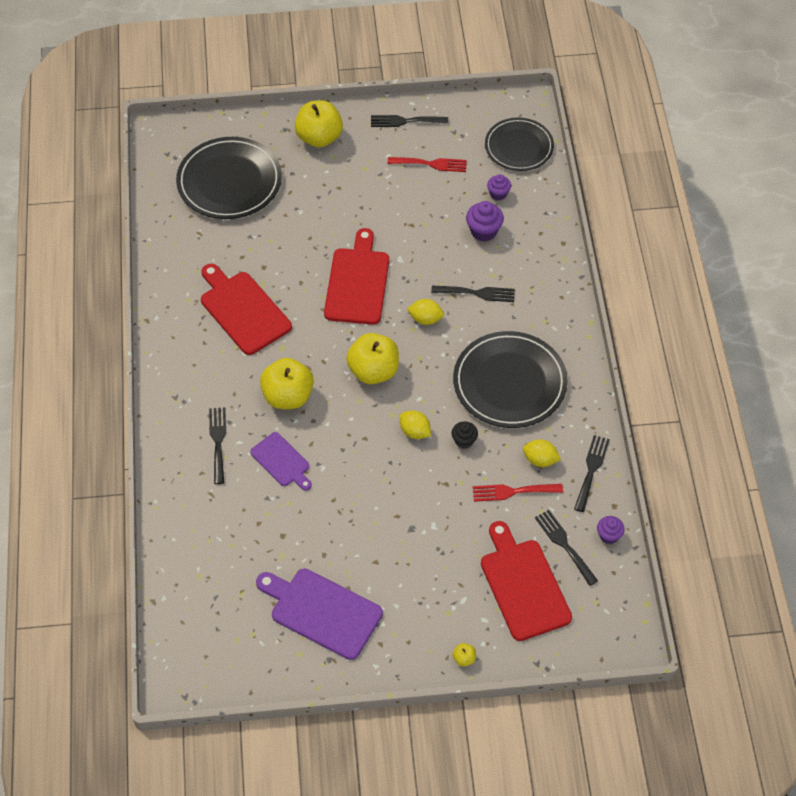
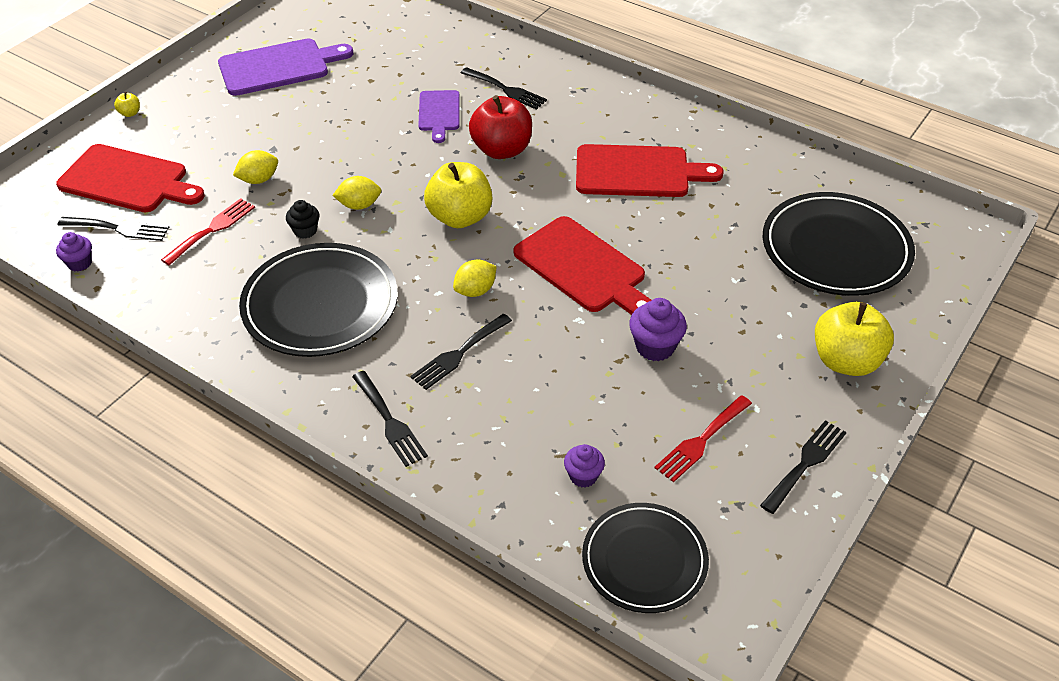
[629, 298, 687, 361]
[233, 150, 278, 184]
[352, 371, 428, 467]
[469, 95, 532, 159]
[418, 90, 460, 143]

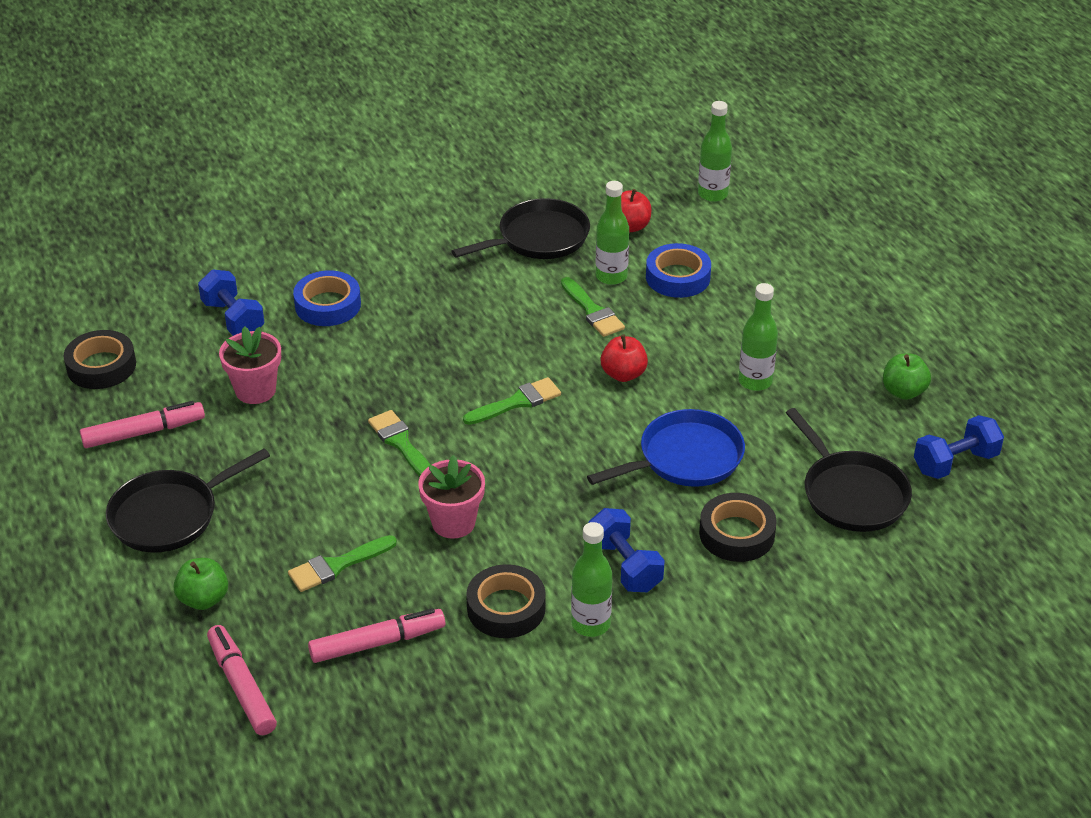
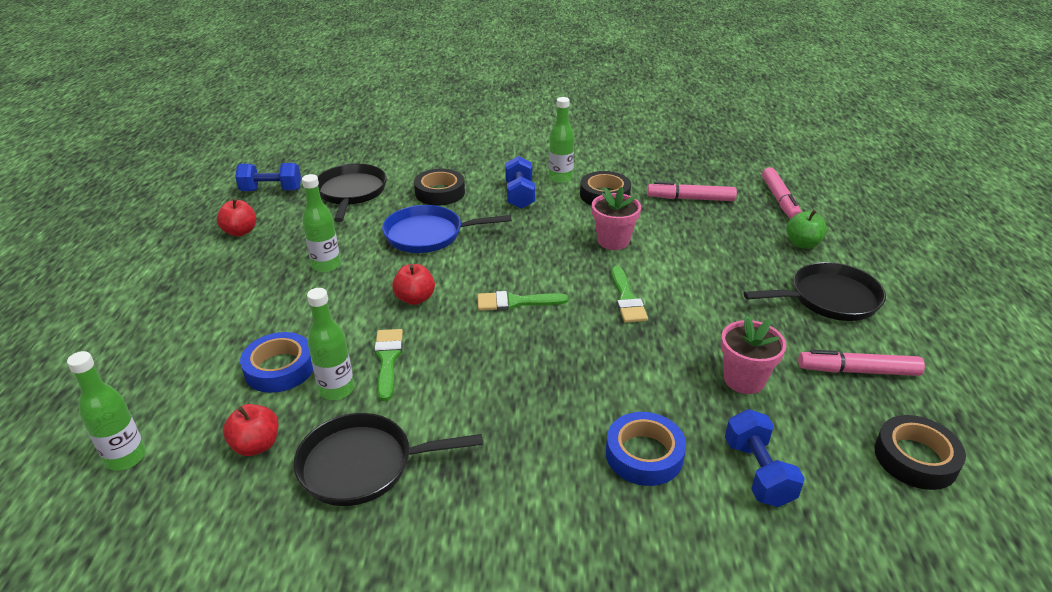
[288, 535, 397, 592] (first image)
[217, 198, 256, 236]

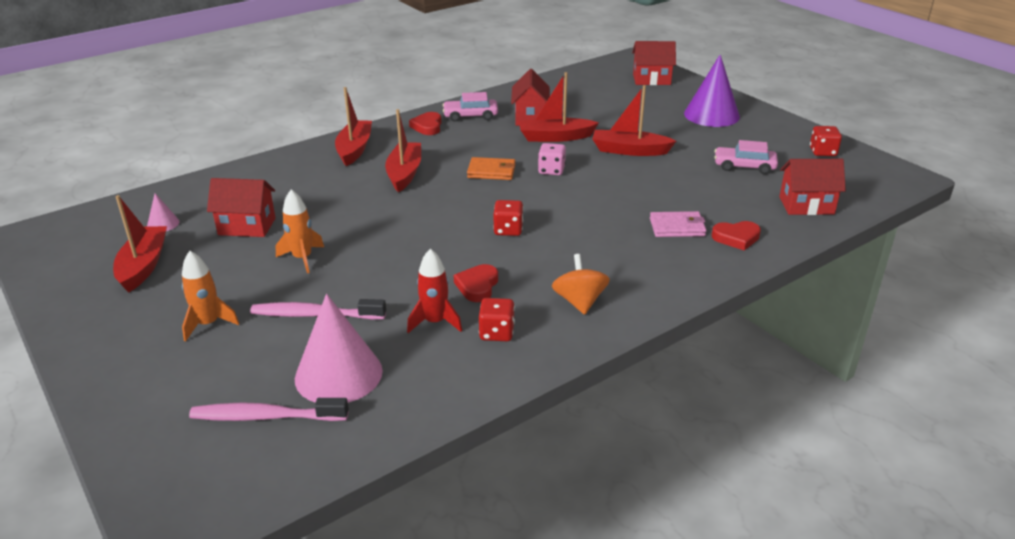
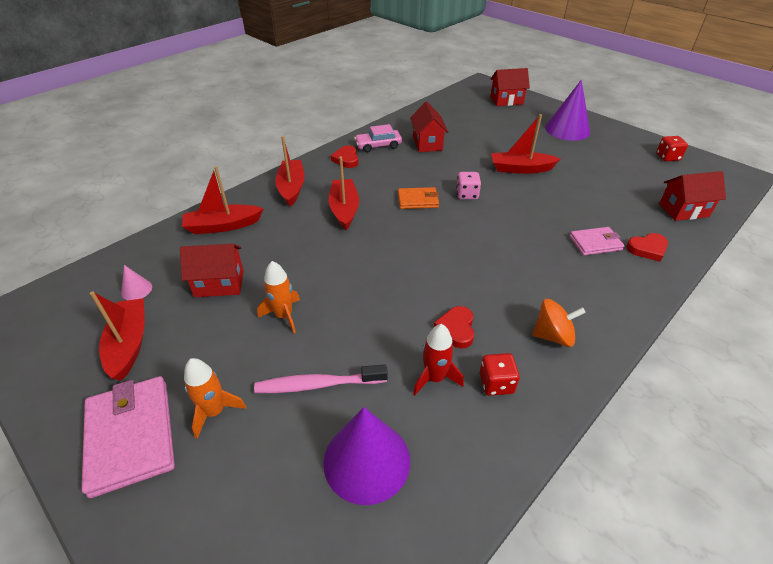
[189, 398, 349, 421] (first image)
[493, 200, 523, 236] (first image)
[714, 140, 778, 174] (first image)
[82, 376, 175, 498]
[182, 166, 264, 234]
[323, 407, 410, 505]
[532, 299, 586, 347]

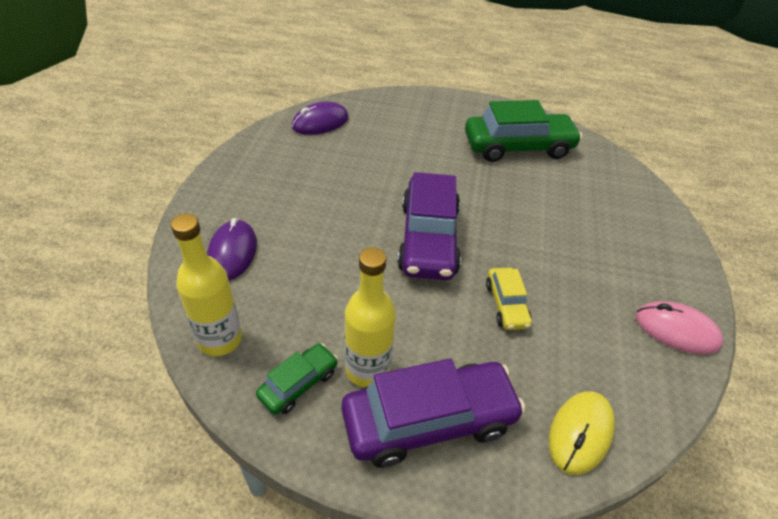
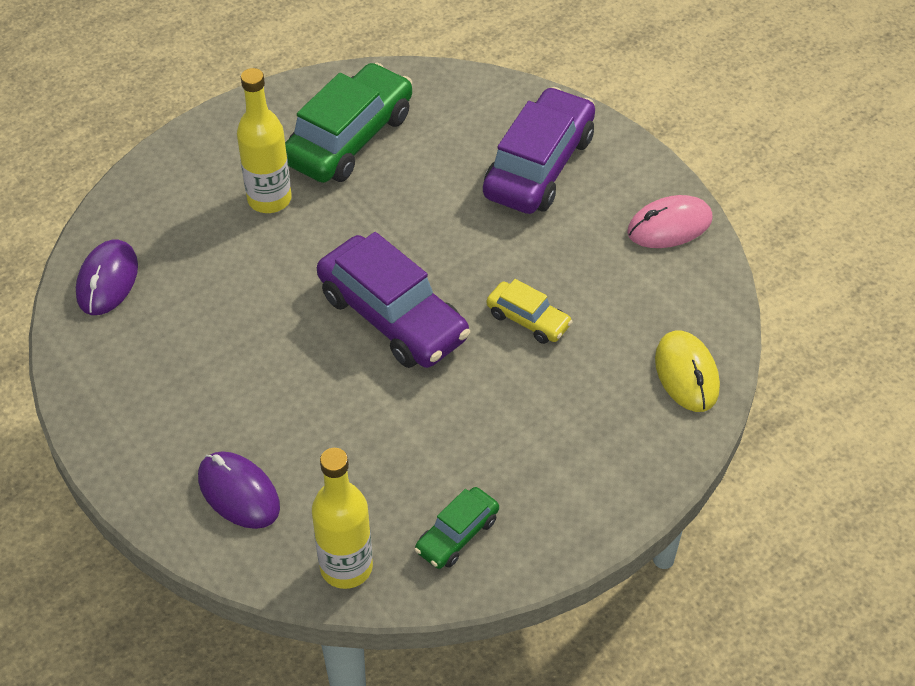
[483, 87, 595, 214]
[237, 68, 292, 213]
[414, 487, 499, 569]

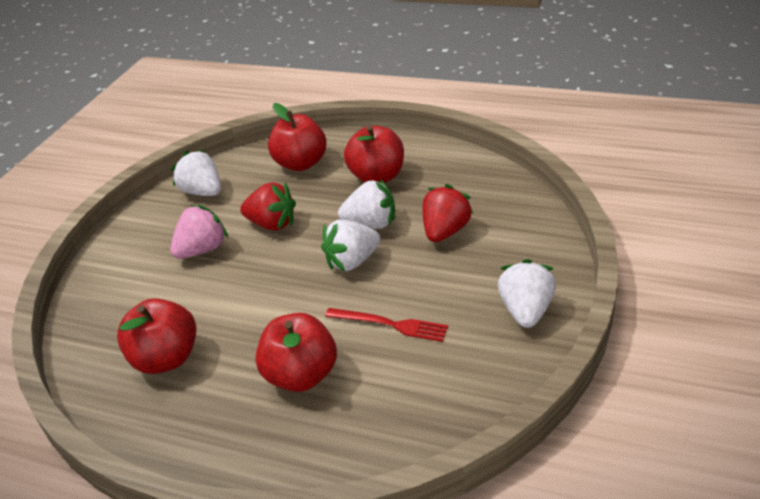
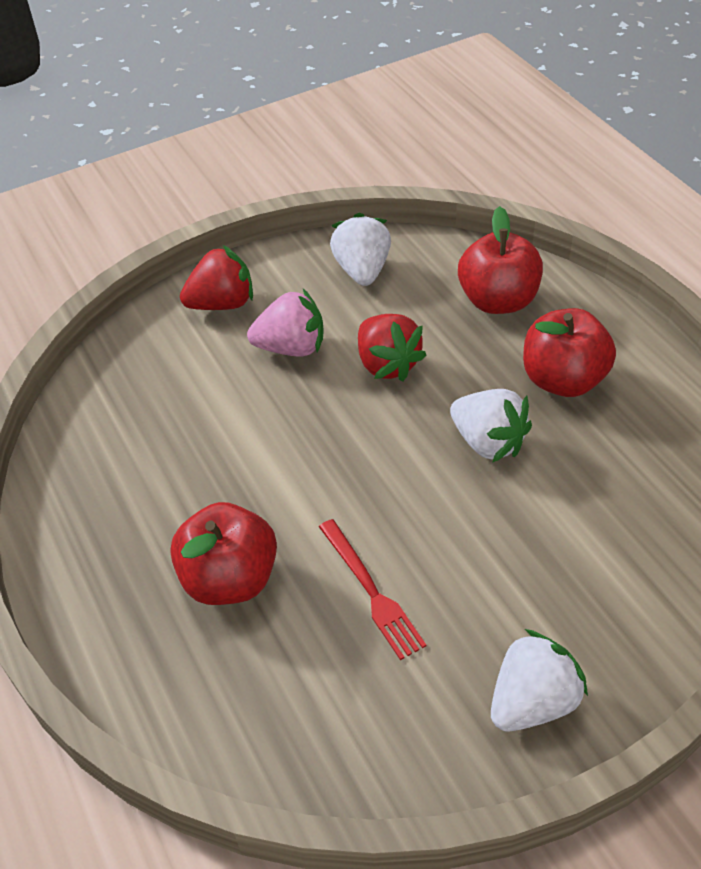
[117, 298, 196, 374] (first image)
[321, 219, 381, 271] (first image)
[180, 245, 253, 310]

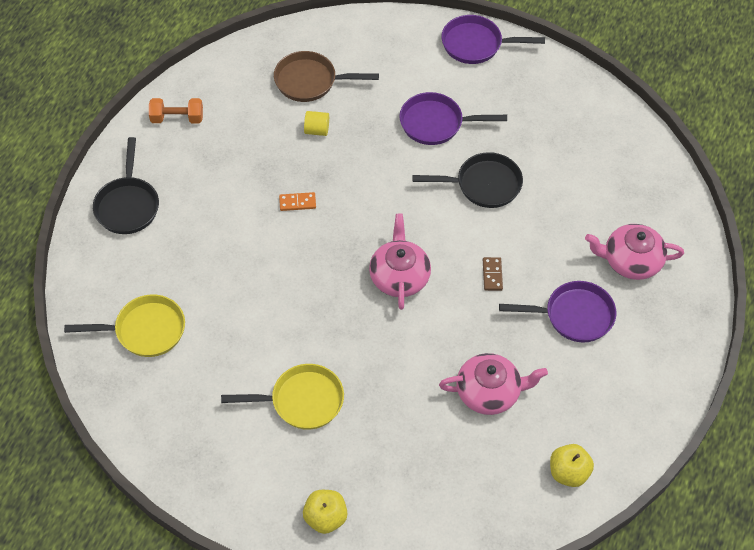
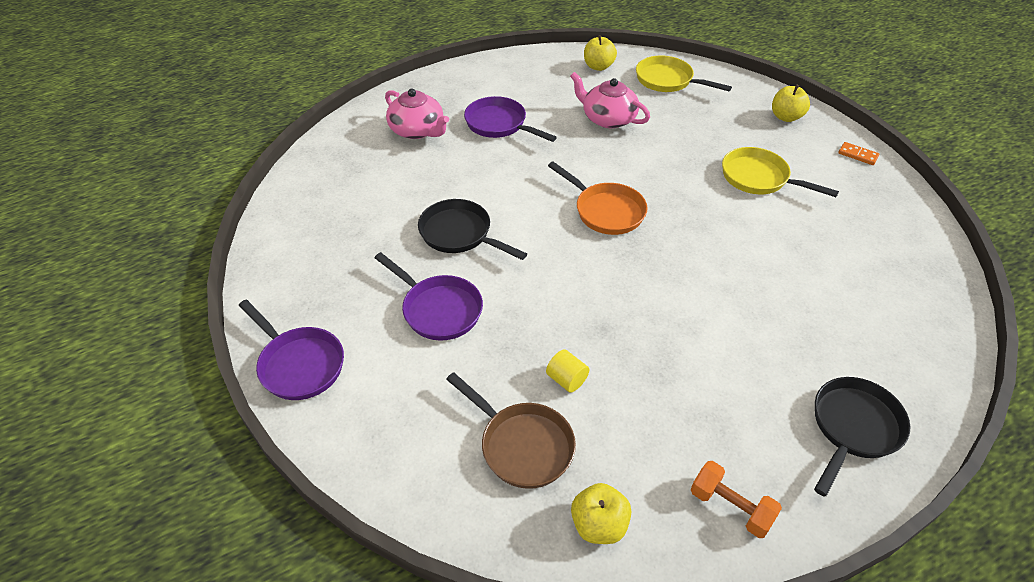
[483, 257, 503, 291] (first image)
[571, 483, 631, 544]
[636, 55, 732, 92]
[838, 142, 879, 165]
[548, 162, 647, 235]

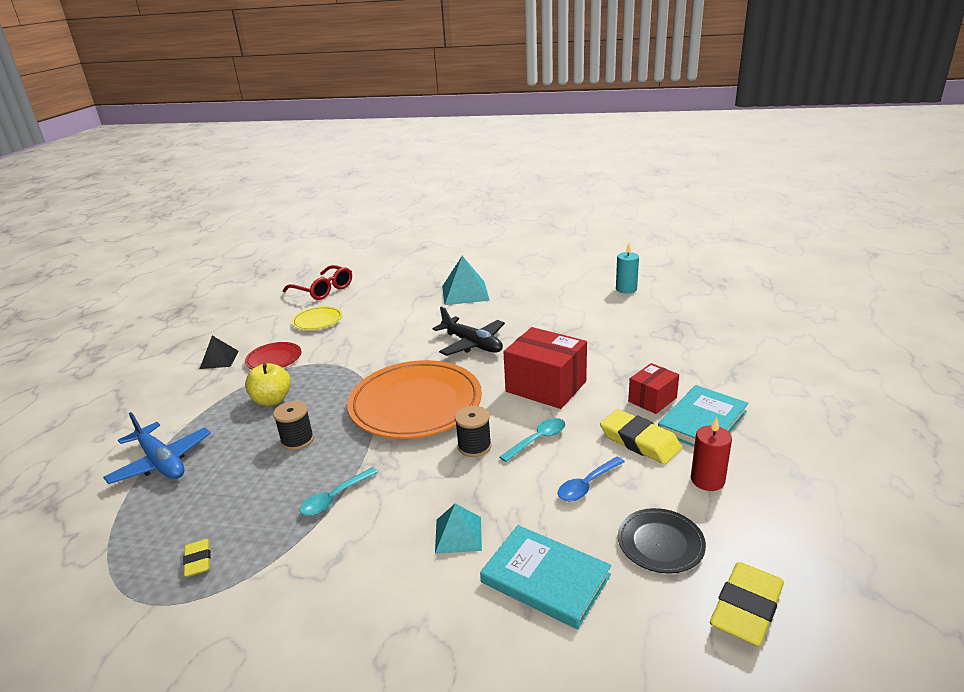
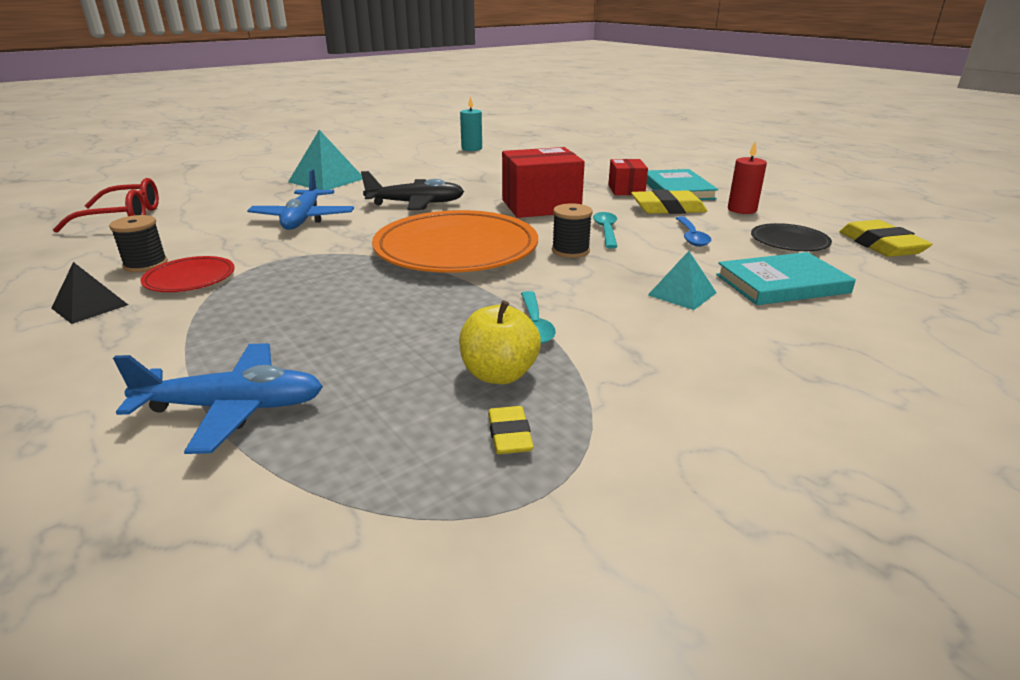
[292, 306, 343, 330] (first image)
[247, 169, 354, 230]
[459, 300, 541, 384]
[109, 215, 168, 272]
[488, 406, 534, 454]

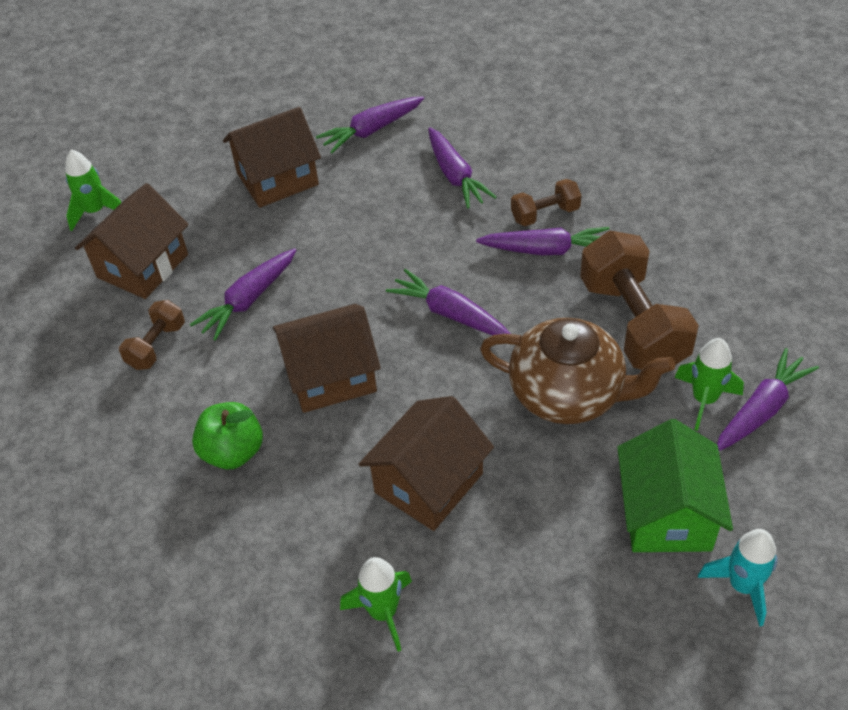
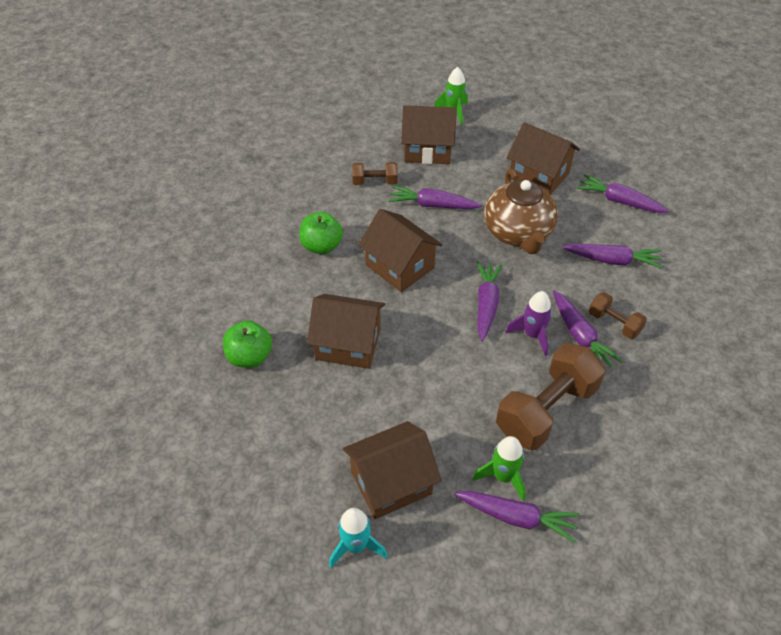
[506, 291, 552, 356]
[484, 168, 558, 254]
[223, 321, 272, 368]
[343, 421, 442, 519]
[562, 244, 662, 269]

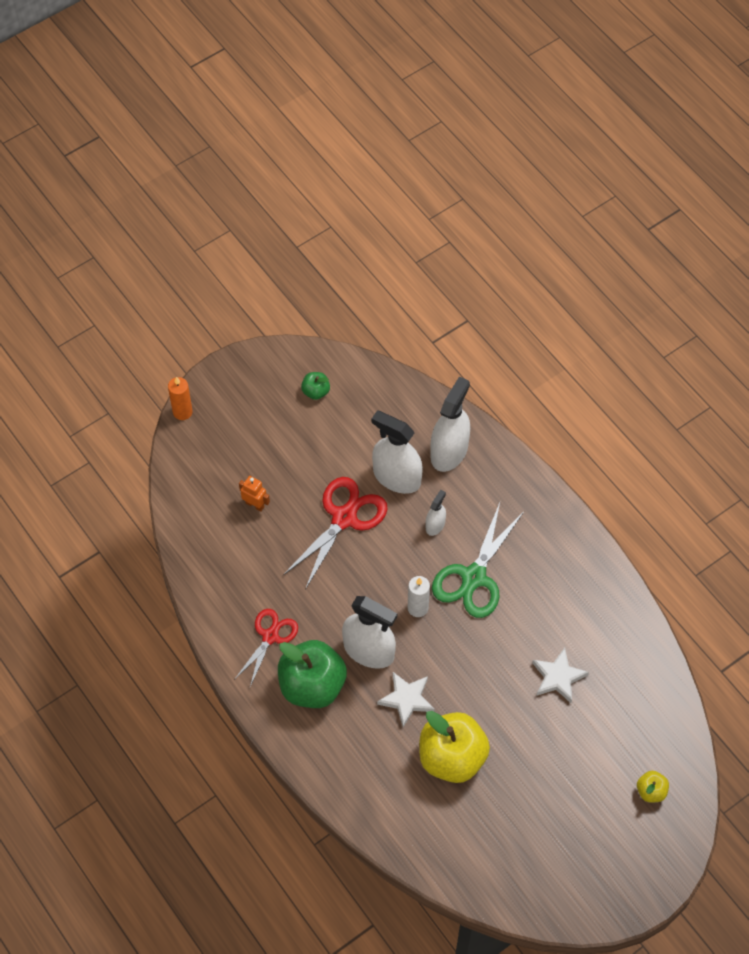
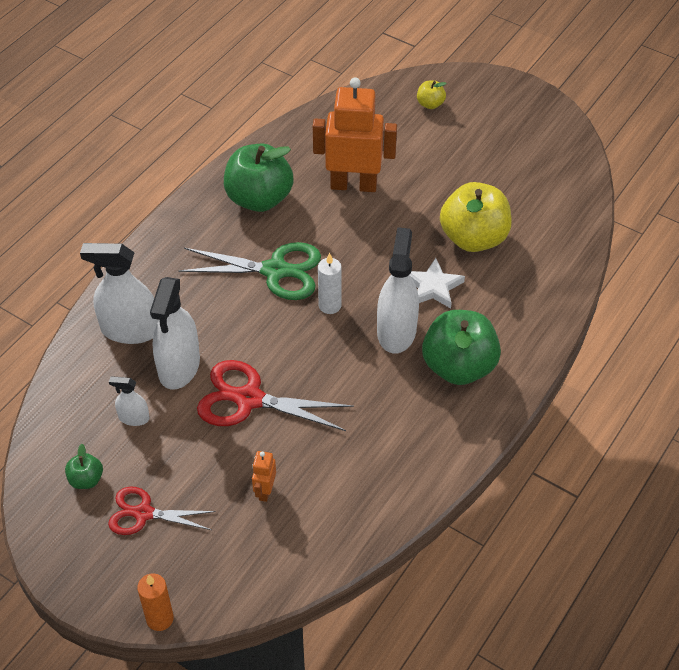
[224, 143, 294, 212]
[108, 486, 216, 535]
[109, 376, 150, 426]
[313, 77, 397, 192]

